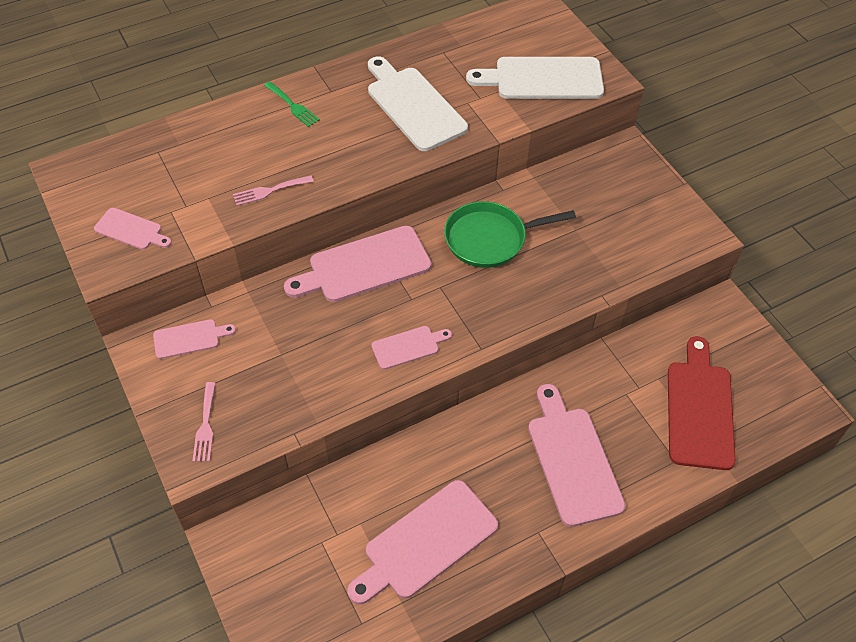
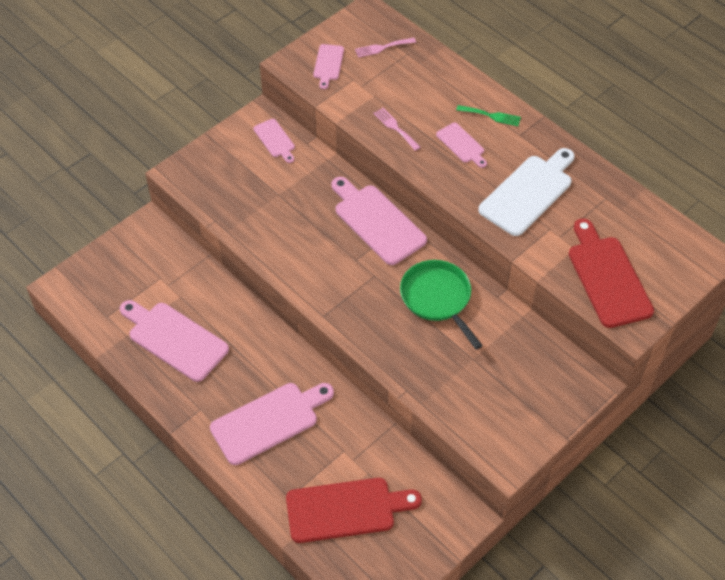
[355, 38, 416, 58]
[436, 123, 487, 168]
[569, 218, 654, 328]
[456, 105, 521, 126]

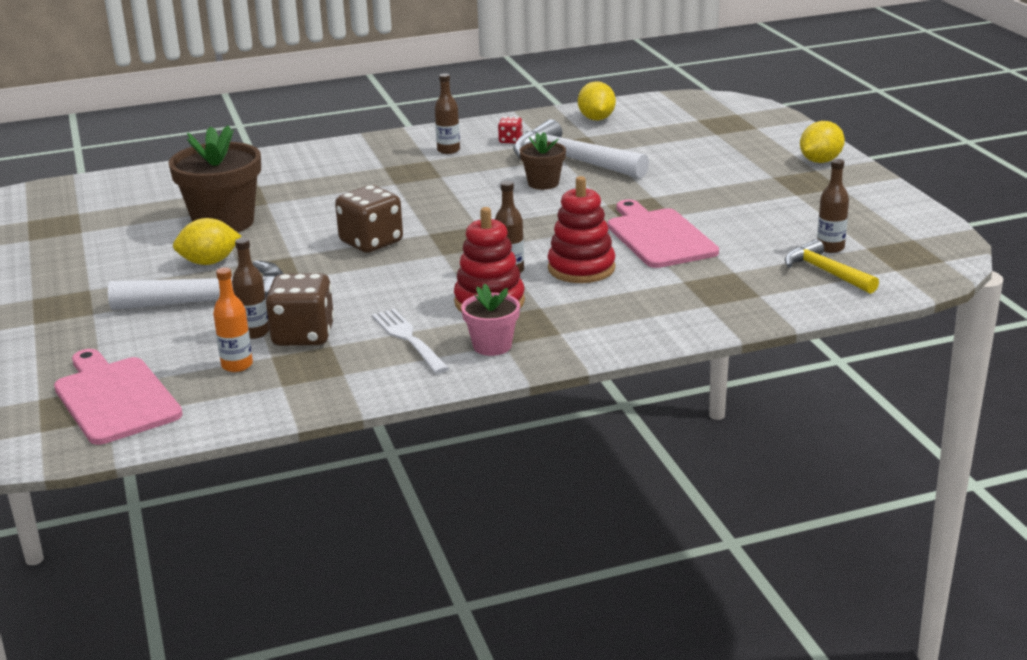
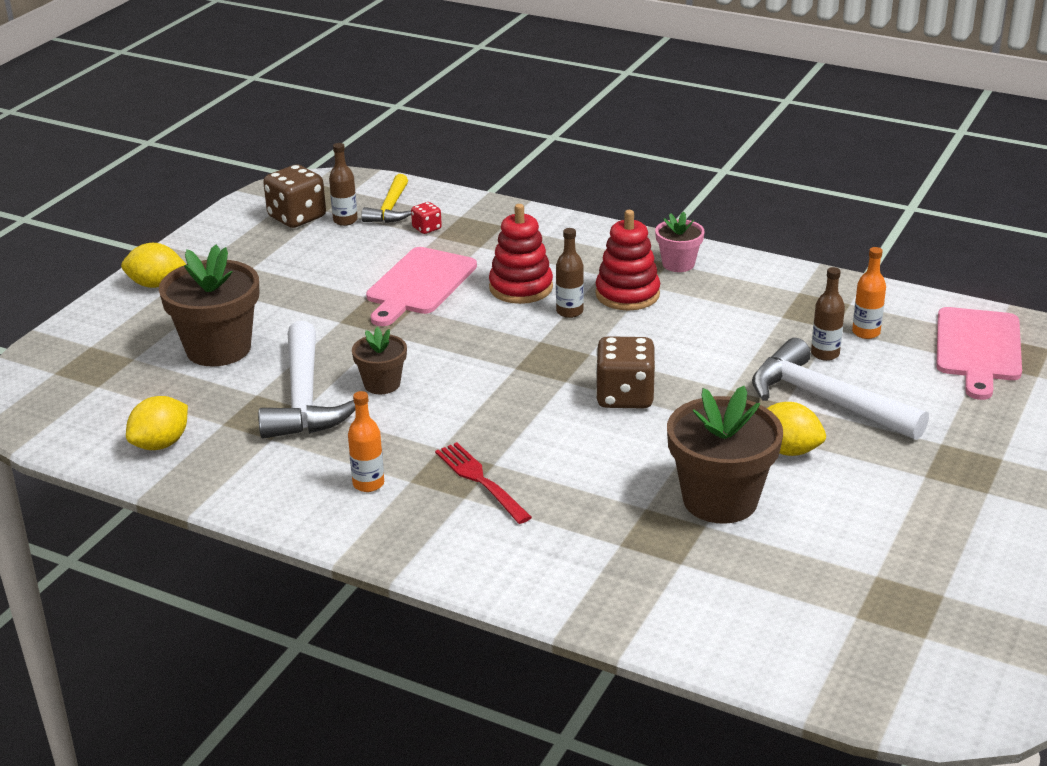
[372, 309, 449, 374] (first image)
[159, 245, 259, 367]
[435, 442, 532, 524]
[263, 165, 326, 228]
[411, 202, 442, 234]
[348, 391, 384, 492]

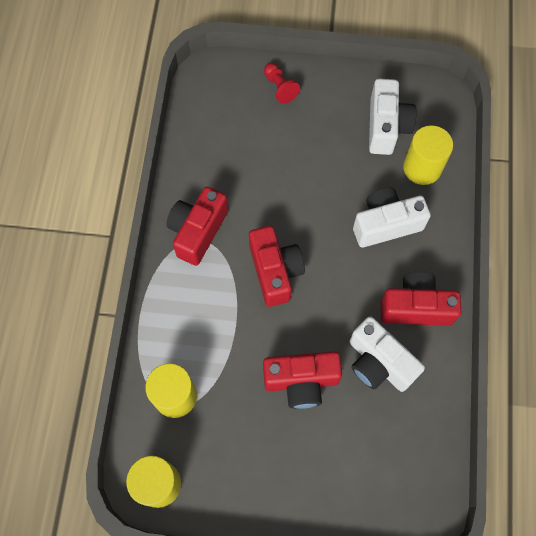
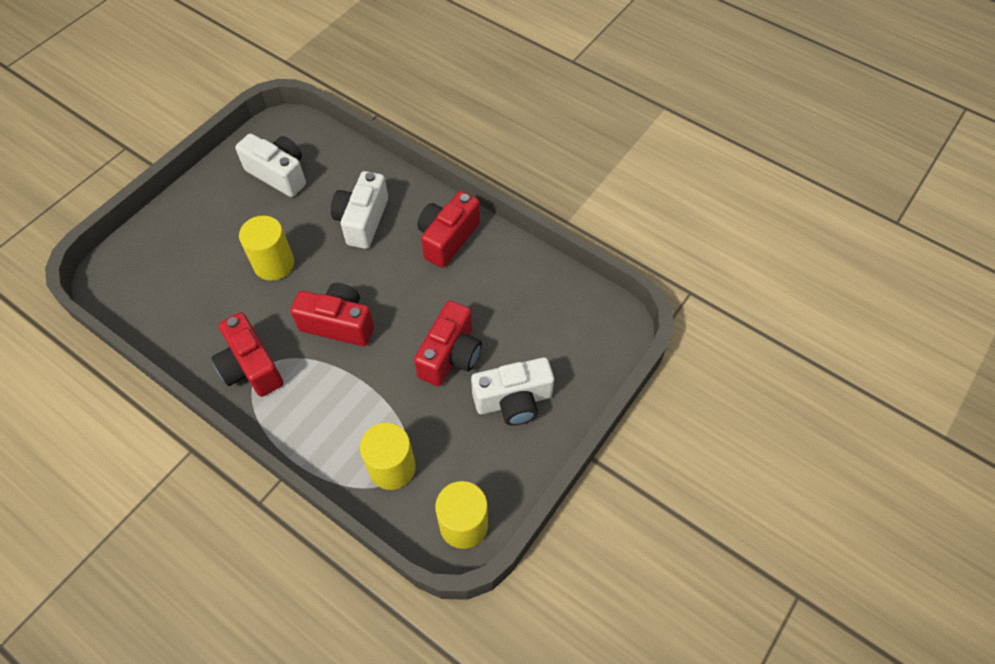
[264, 63, 300, 104] (first image)
[471, 357, 554, 426]
[239, 216, 294, 281]

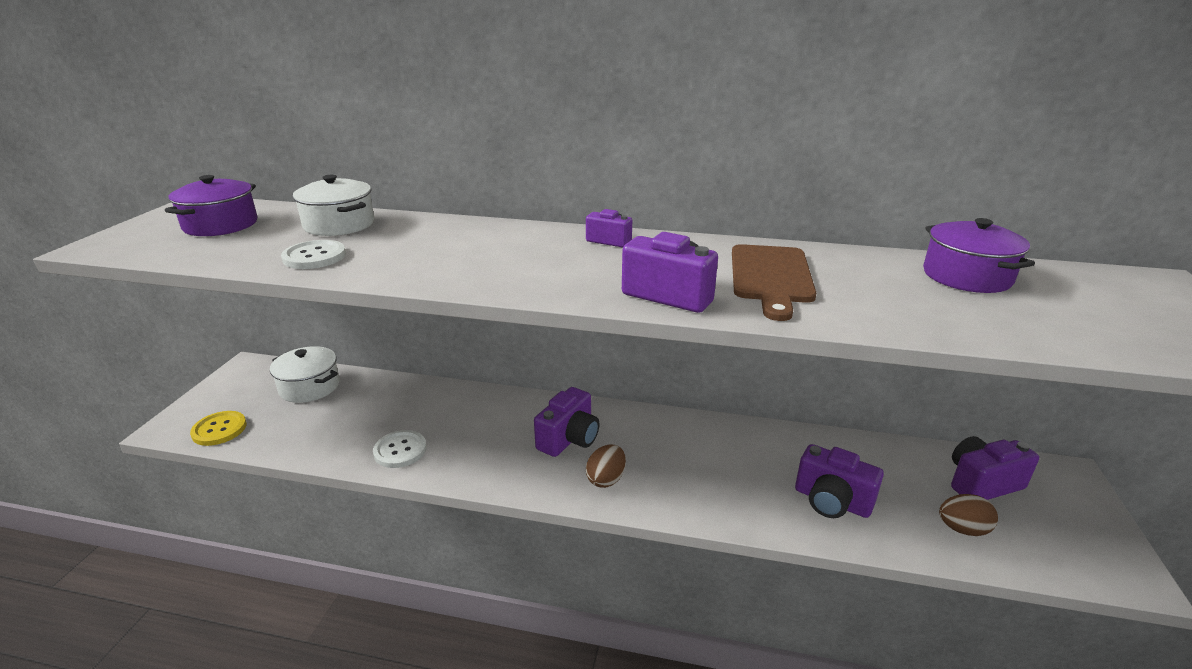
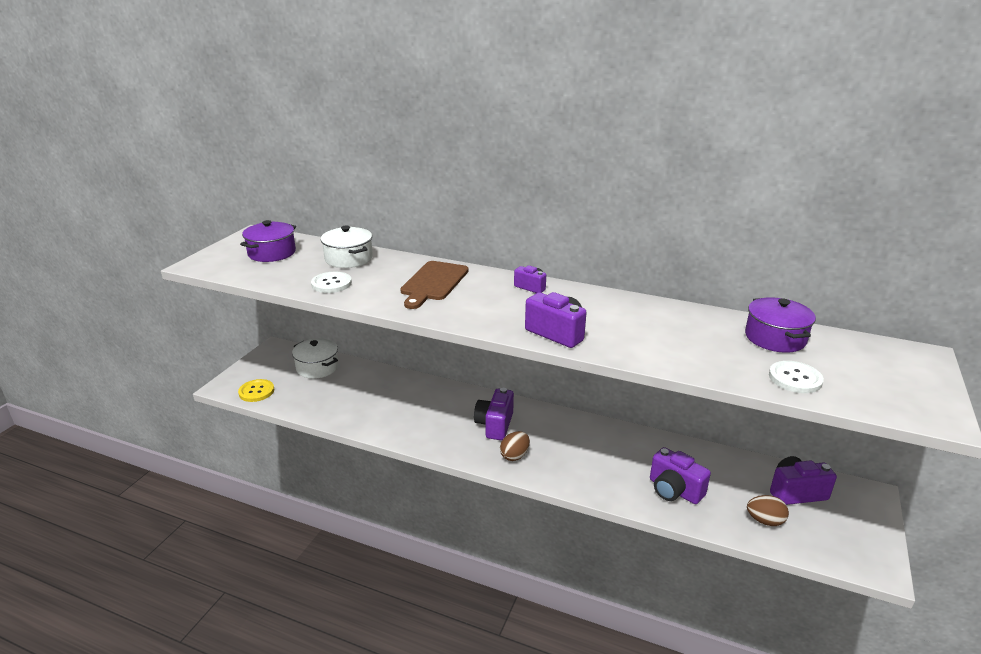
[769, 361, 824, 393]
[400, 261, 469, 309]
[474, 388, 514, 440]

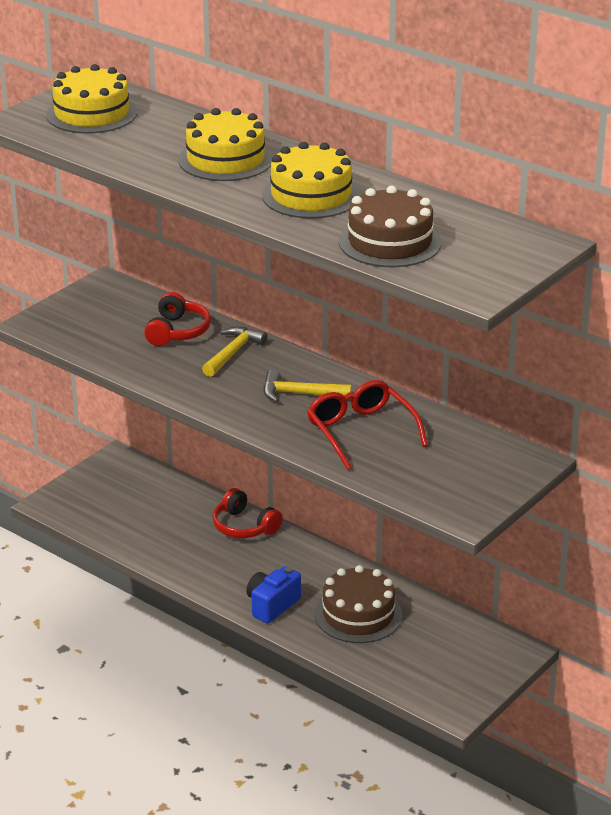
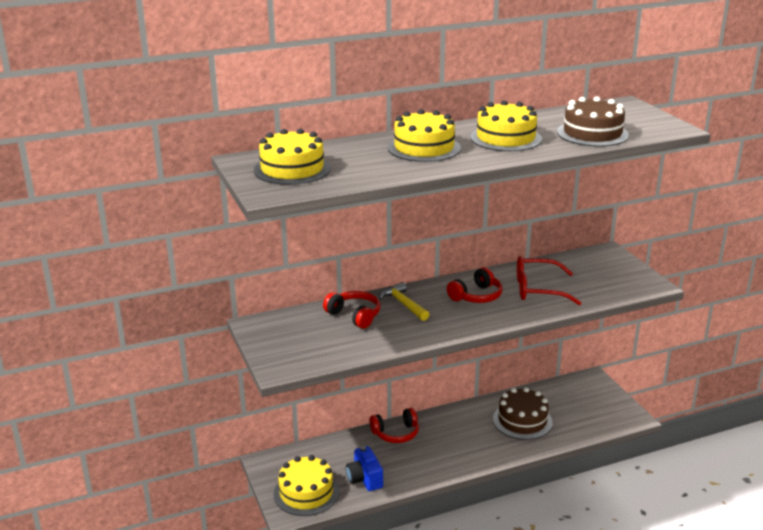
[274, 455, 339, 516]
[346, 446, 383, 491]
[447, 267, 502, 303]

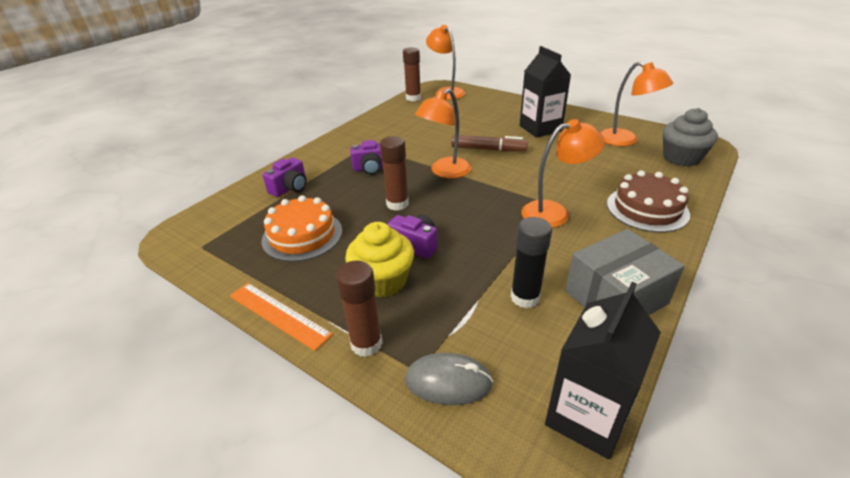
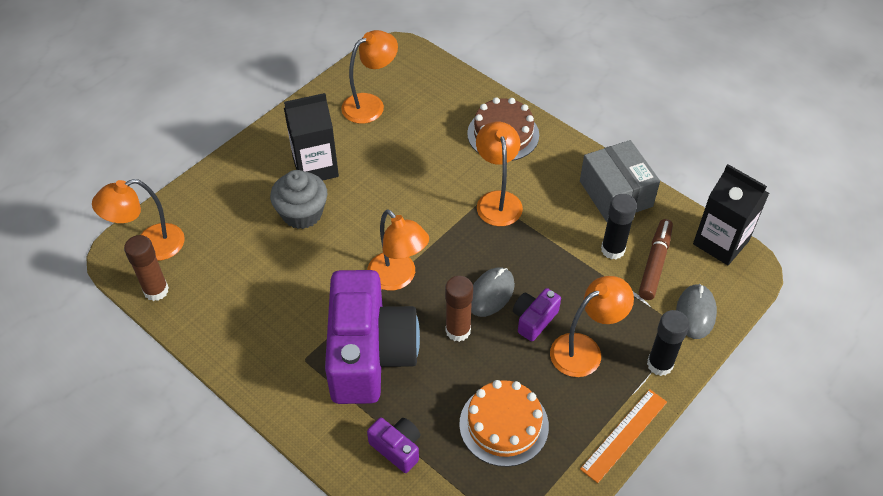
[471, 267, 515, 317]
[639, 219, 673, 300]
[270, 170, 328, 229]
[550, 276, 634, 377]
[647, 310, 690, 376]
[325, 270, 420, 404]

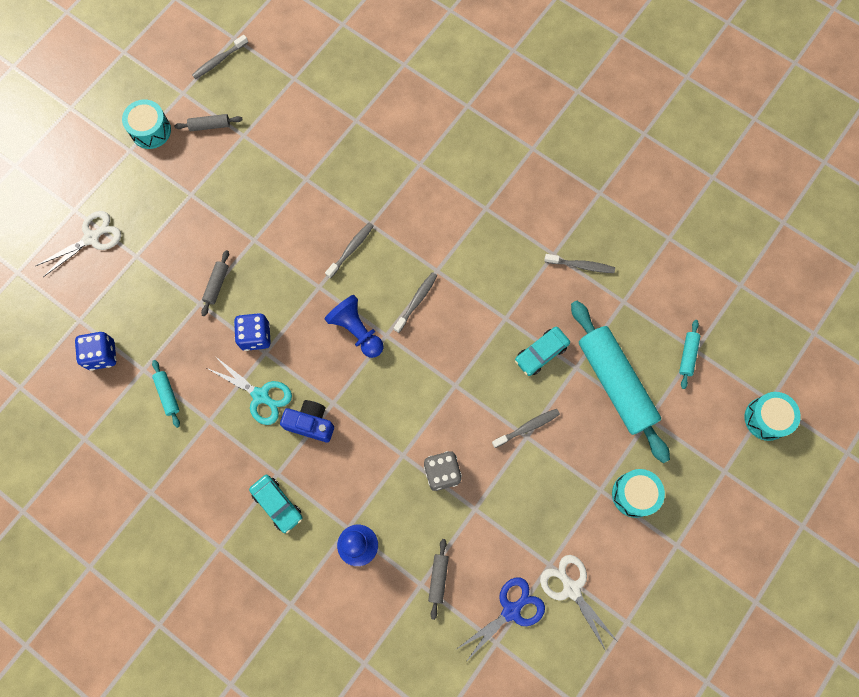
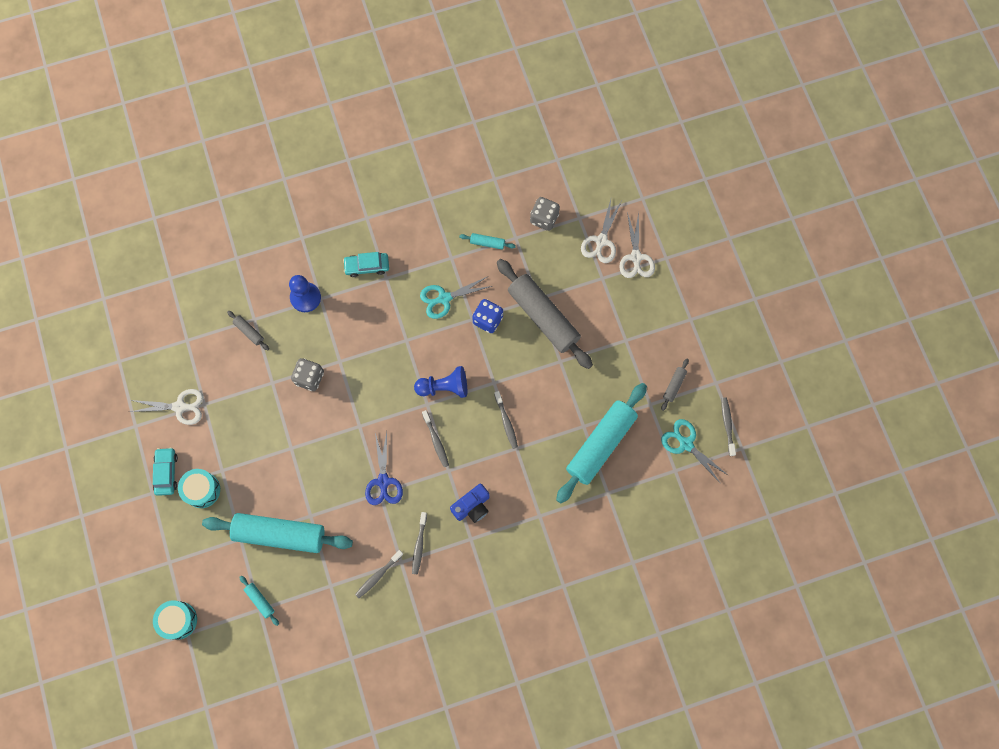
[122, 99, 171, 149] (first image)
[556, 383, 647, 503]
[581, 200, 621, 263]
[661, 419, 729, 484]
[450, 484, 490, 523]
[365, 432, 403, 505]
[412, 512, 427, 575]
[153, 447, 178, 496]
[530, 197, 560, 231]
[497, 259, 593, 369]

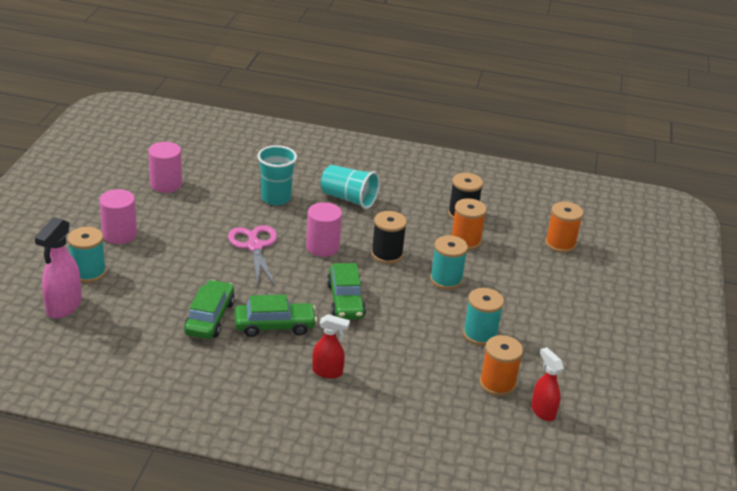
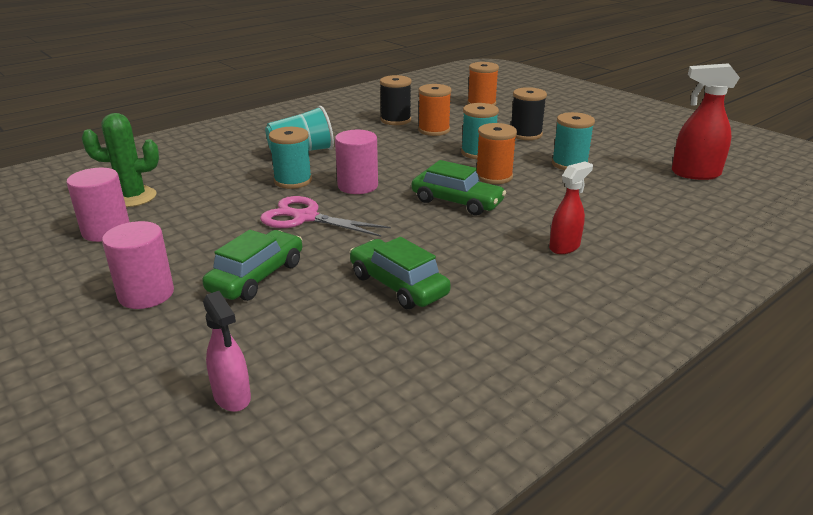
[257, 145, 297, 205] (first image)
[81, 113, 159, 207]
[269, 127, 312, 189]
[202, 230, 302, 301]
[511, 87, 547, 140]
[476, 123, 517, 184]
[203, 291, 251, 412]
[672, 63, 740, 180]

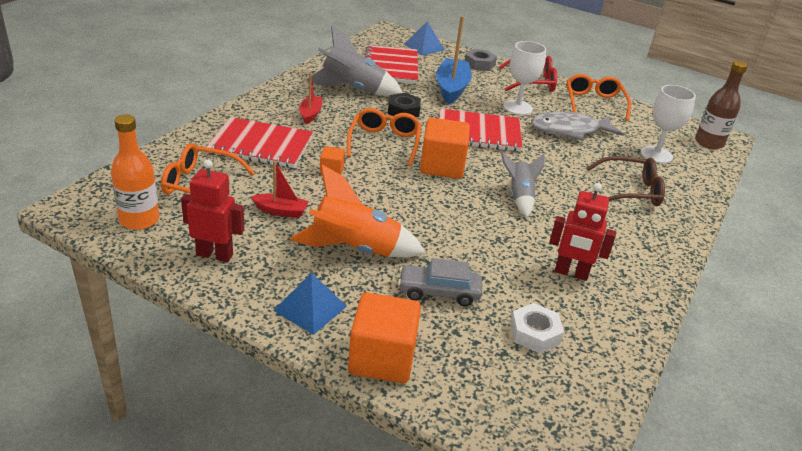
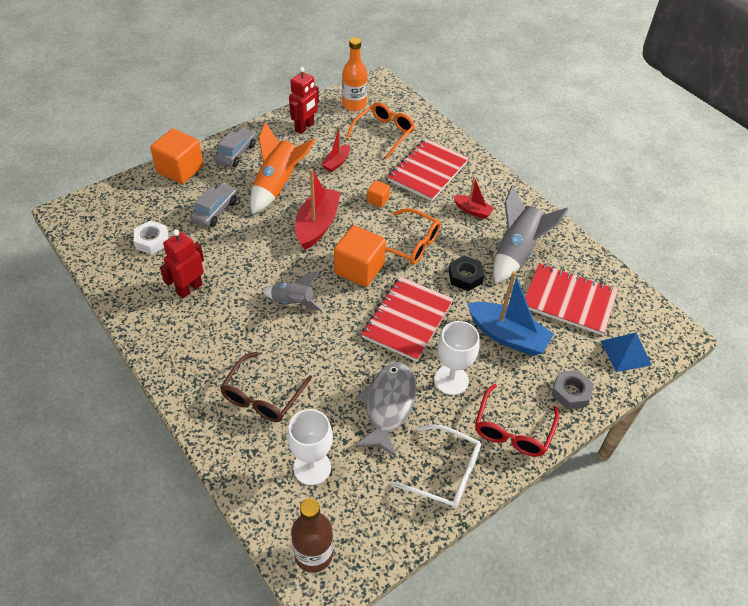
[295, 169, 341, 250]
[214, 128, 256, 167]
[391, 424, 481, 509]

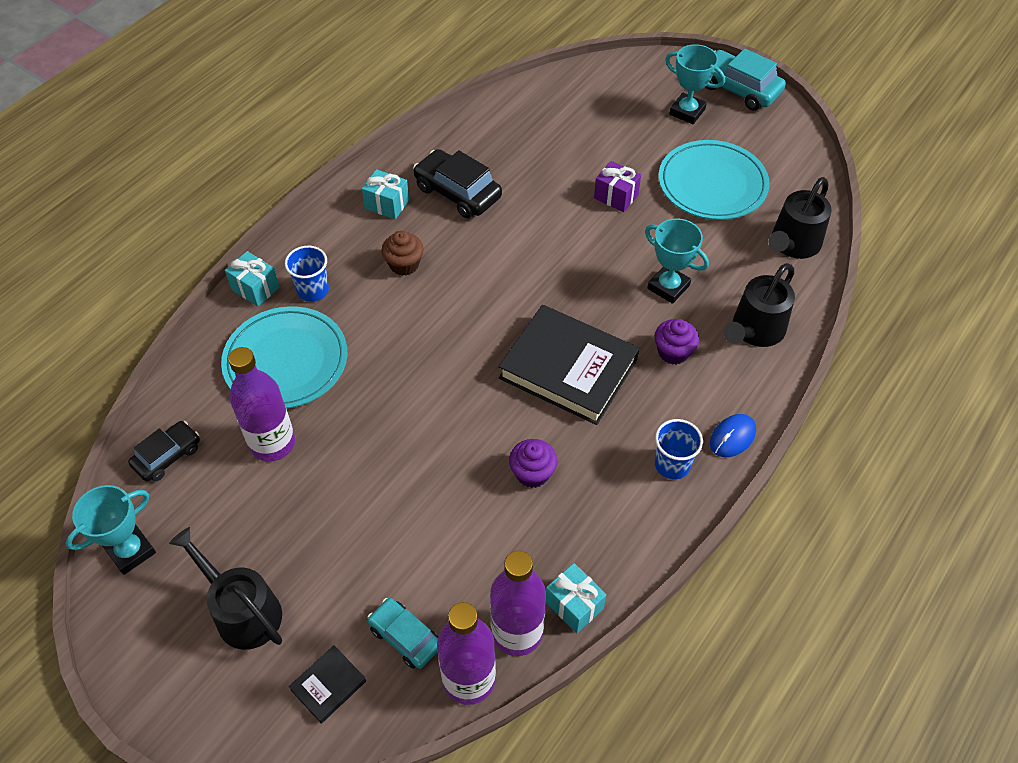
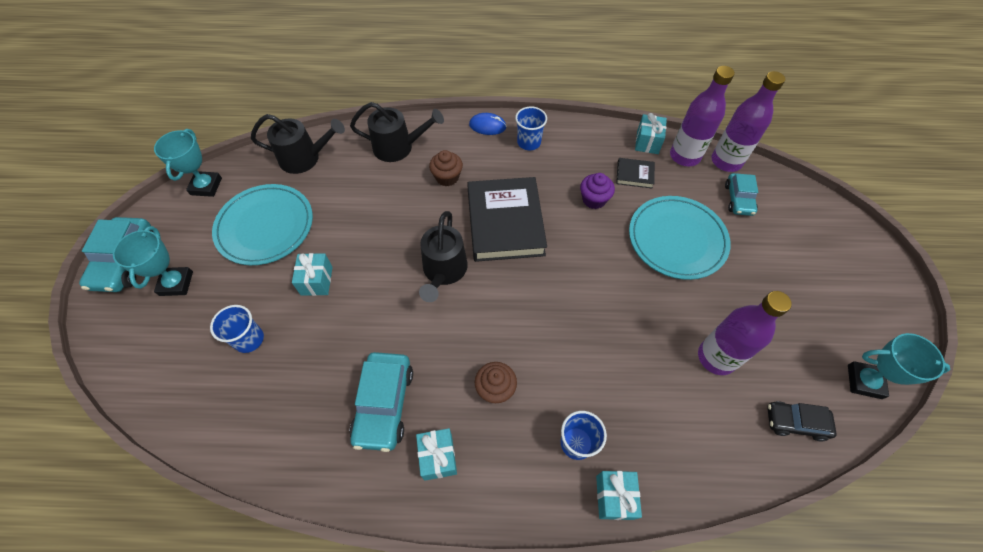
[210, 305, 264, 353]
[419, 211, 468, 302]
[629, 196, 731, 280]
[616, 158, 655, 189]
[154, 129, 222, 197]
[350, 352, 413, 452]
[292, 253, 333, 296]
[429, 150, 463, 186]

